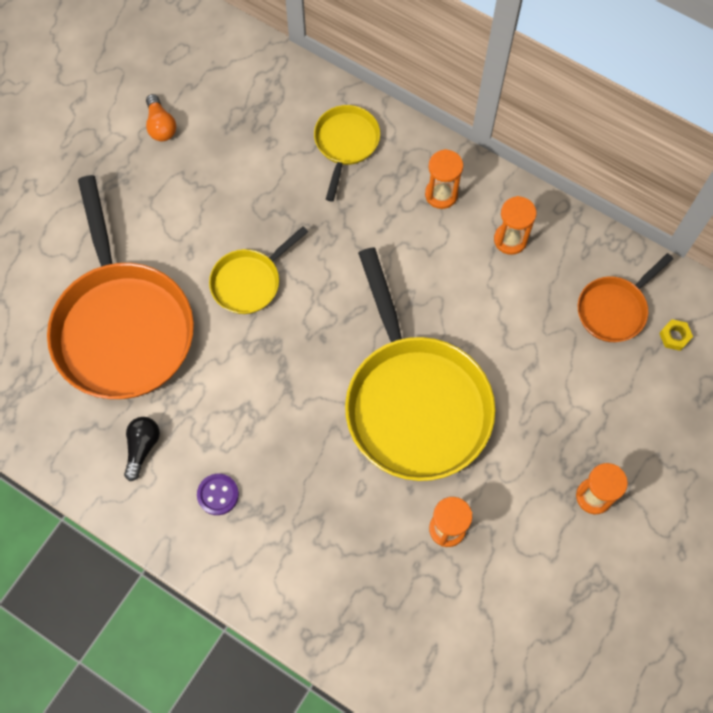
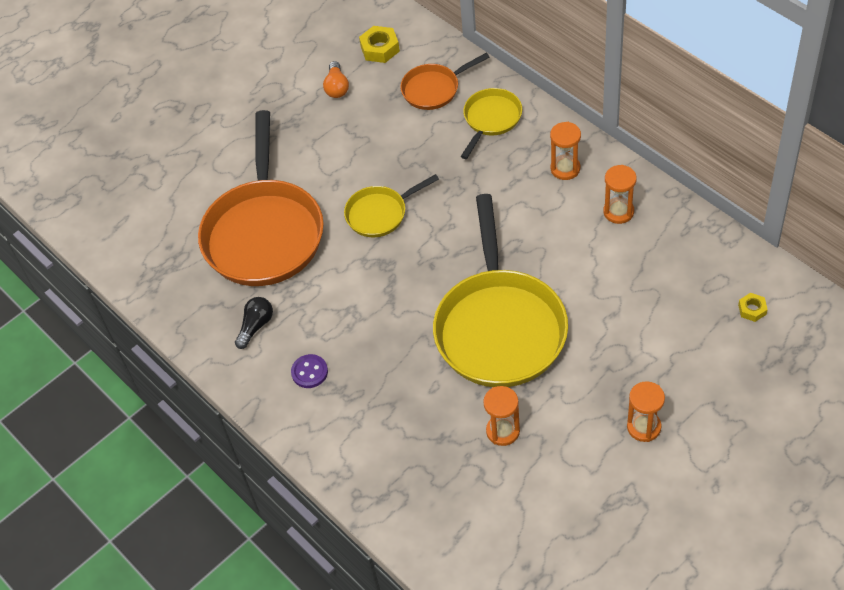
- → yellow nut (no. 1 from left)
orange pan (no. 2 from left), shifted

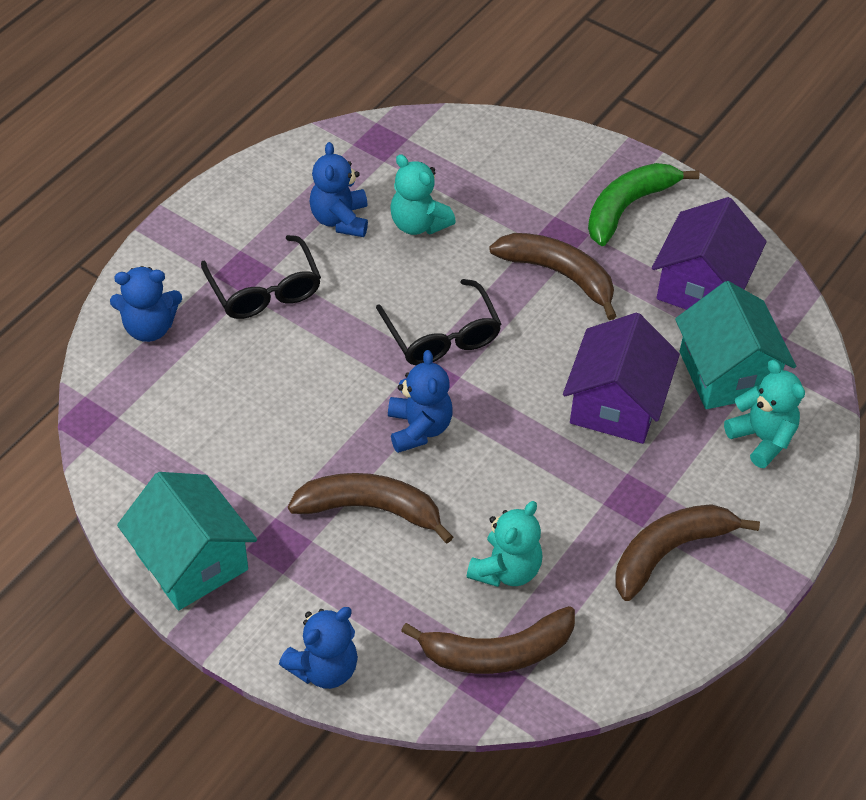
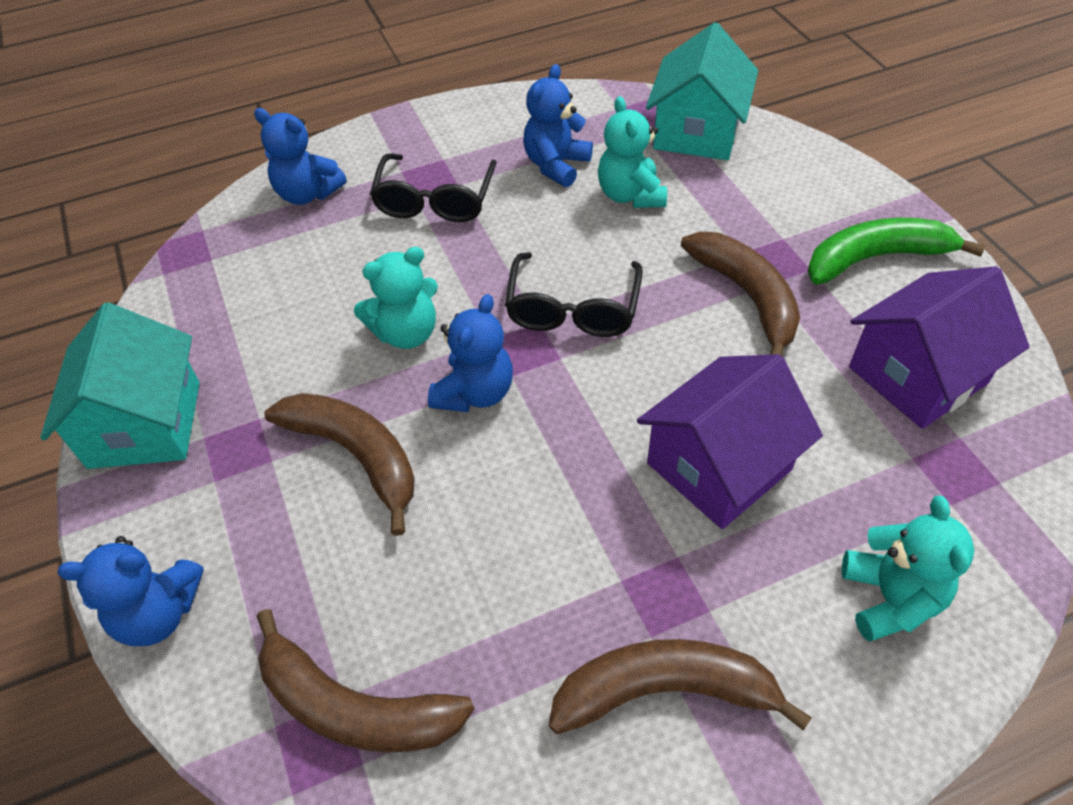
turquoise teddy bear (no. 2 from left in the first image) → turquoise teddy bear (no. 1 from left), shifted
turquoise house (no. 2 from left), shifted

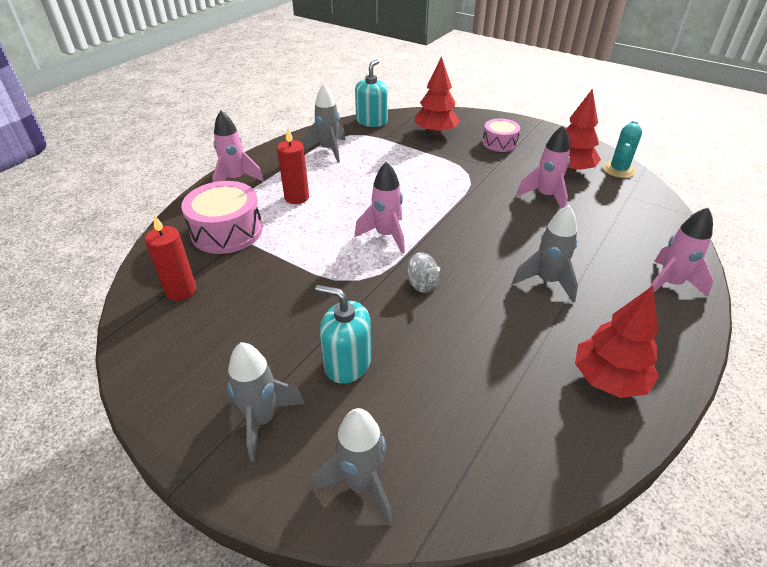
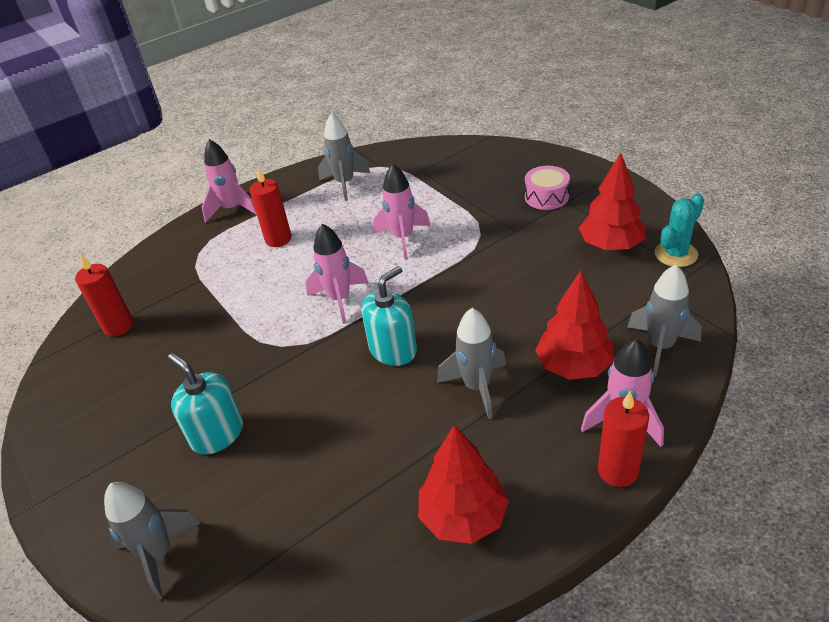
turquoise soap dispenser (no. 2 from left), shifted
pink rocket (no. 3 from left), shifted
red tree (no. 1 from left in the first image) → red tree (no. 2 from left), shifted
- → red candle (no. 3 from left)
grey rocket (no. 1 from left in the first image) → grey rocket (no. 4 from left), shifted
pink drum (no. 1 from left) → -
grey spinning top → -

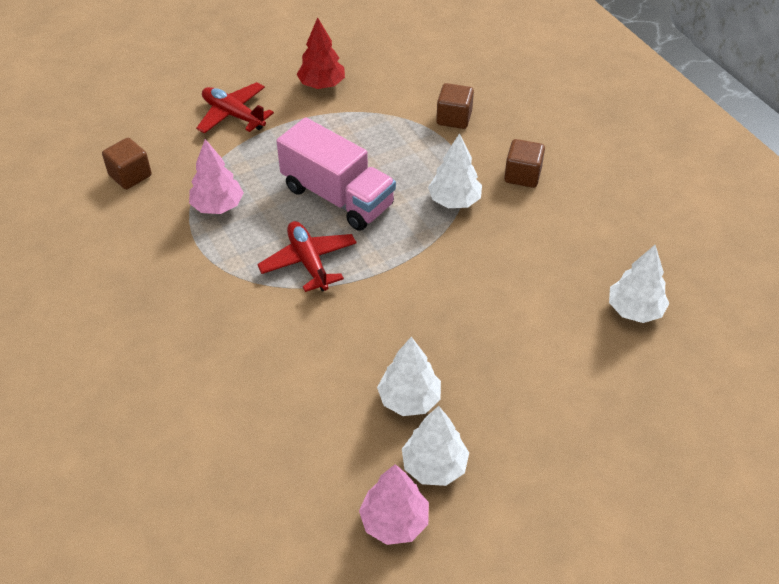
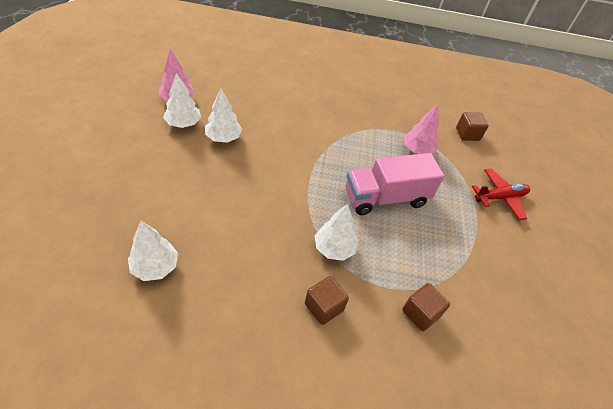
red plane (no. 2 from left) → -
red tree → -

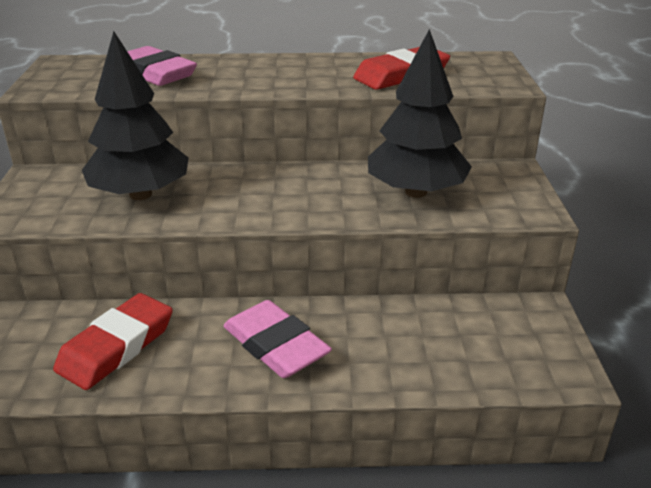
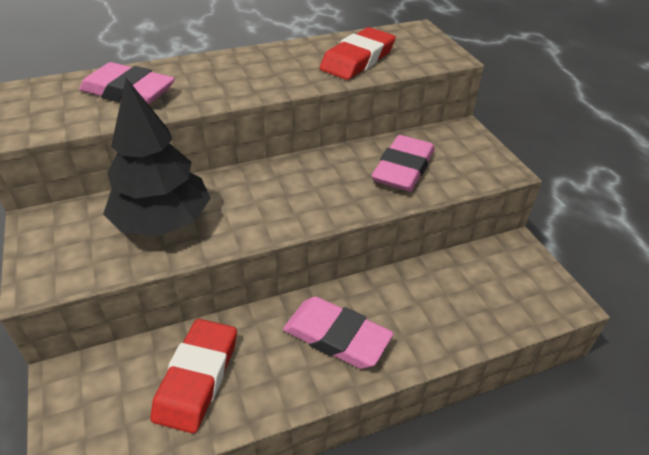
black tree (no. 2 from left) → pink eraser (no. 3 from left)

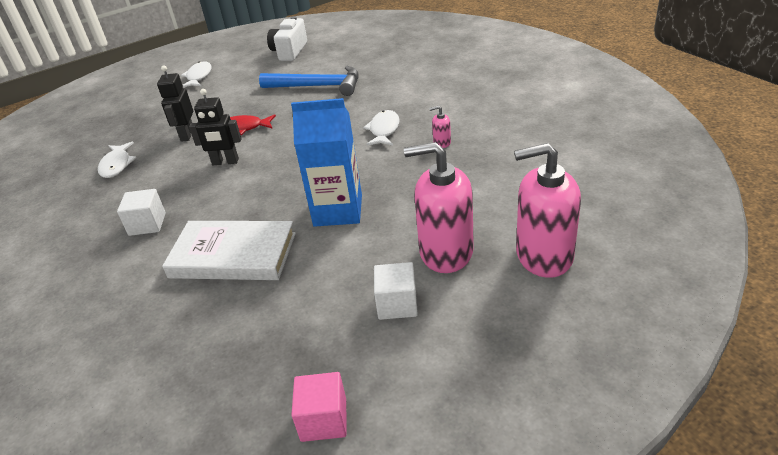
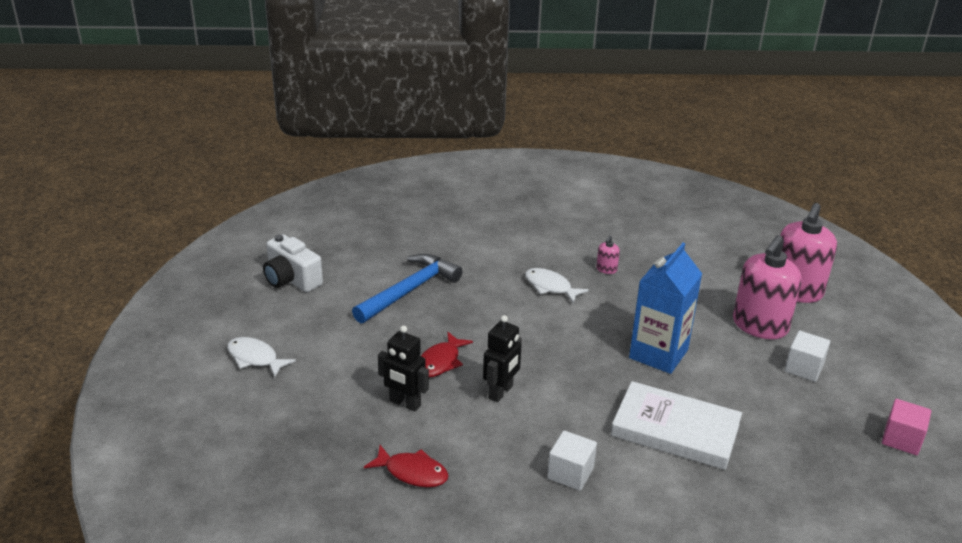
white fish (no. 1 from left) → red fish (no. 1 from left)
white book, 75 degrees clockwise

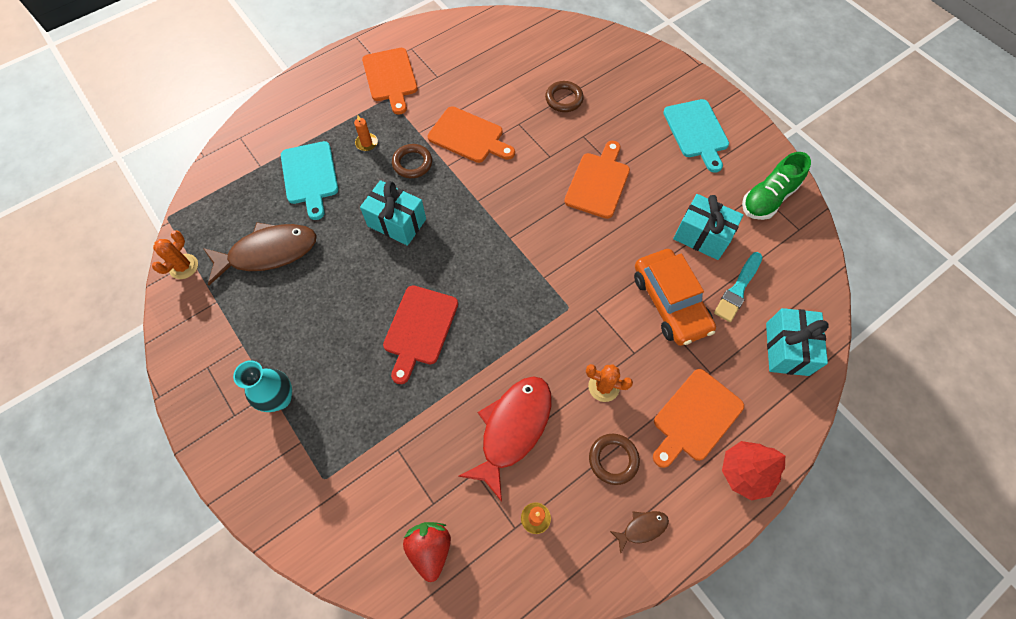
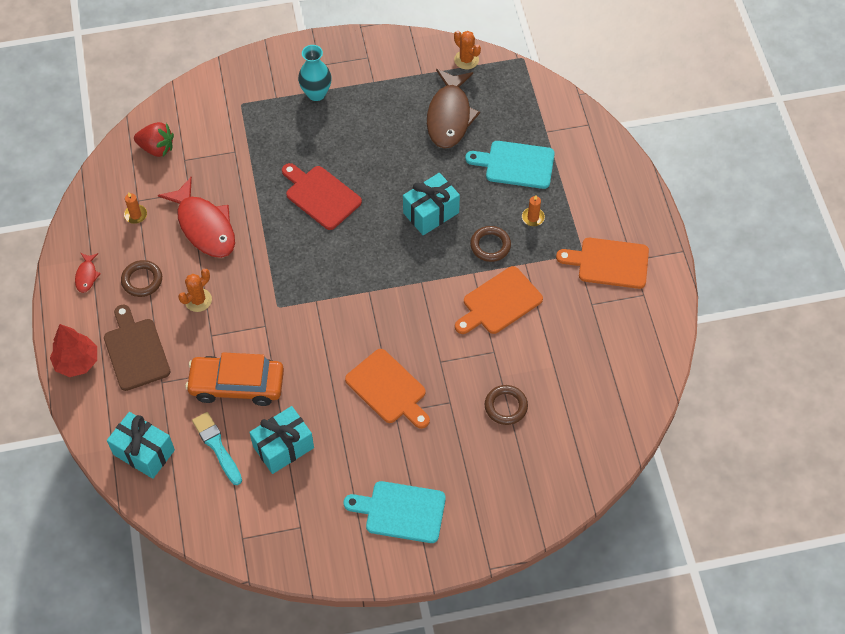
brown fish (no. 2 from left) → red fish (no. 1 from left)
orange cutting board (no. 4 from left) → brown cutting board
green shoe → -

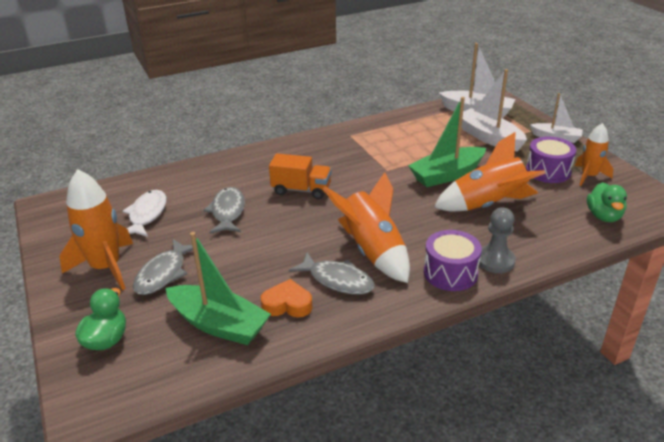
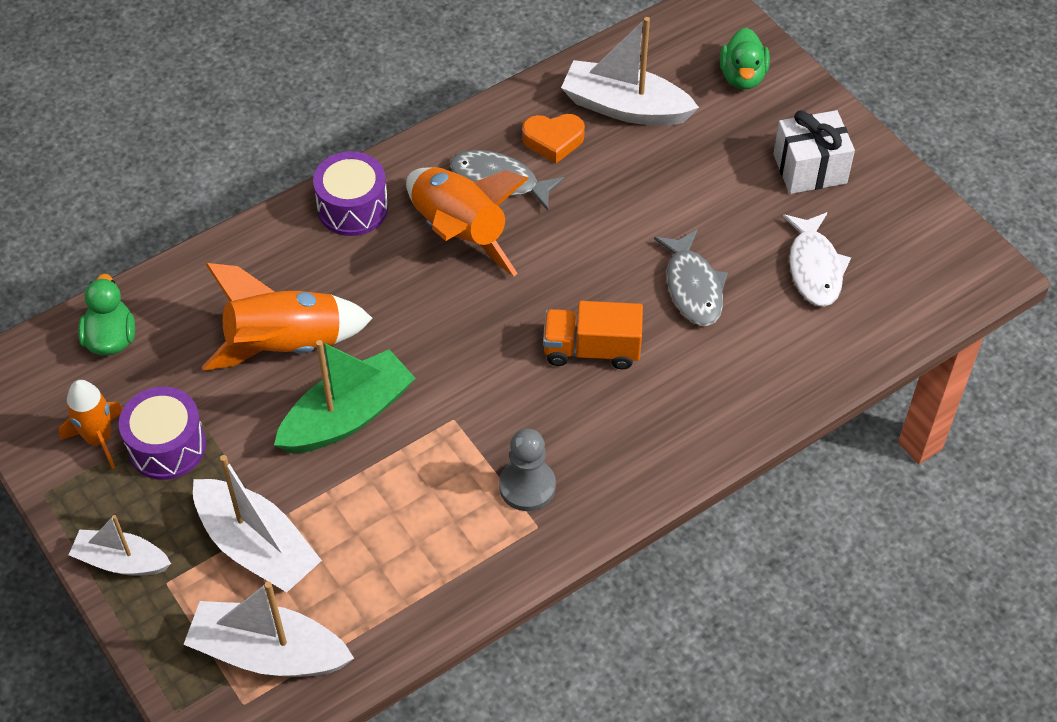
grey pawn, shifted
green boat (no. 1 from left) → white boat (no. 4 from left)
orange rocket (no. 1 from left) → white gift
grey fish (no. 1 from left) → -

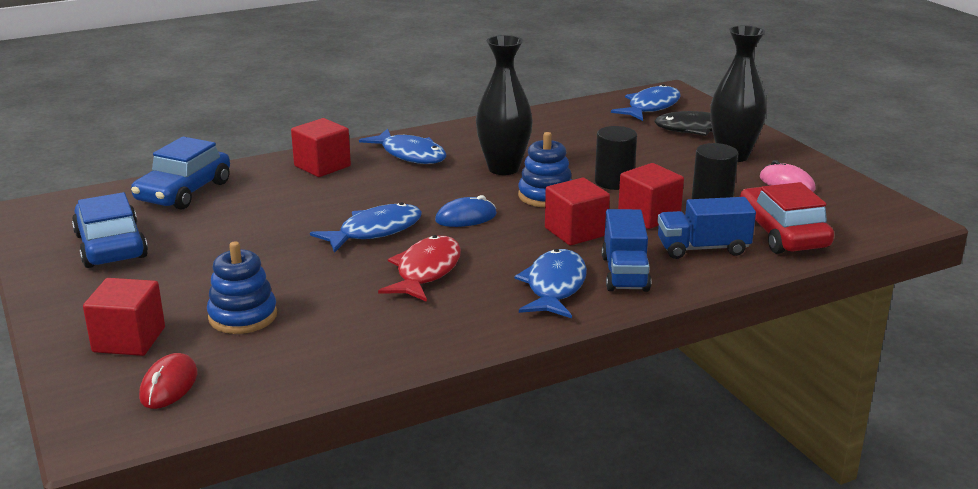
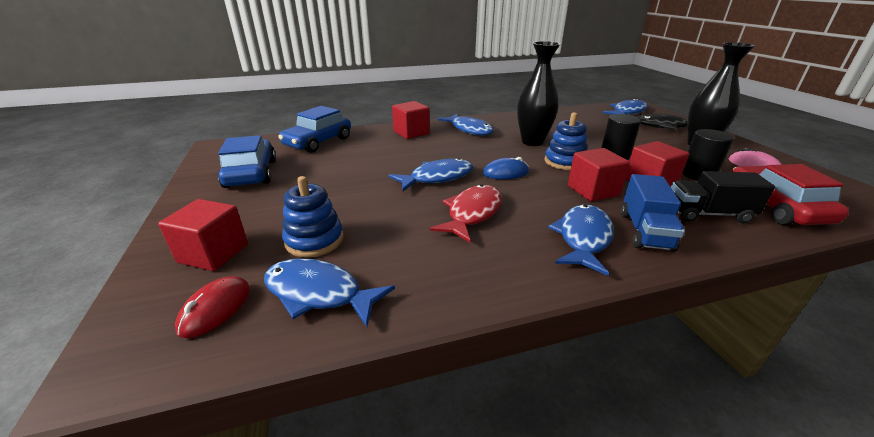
- → blue fish (no. 1 from left)
blue truck (no. 2 from left) → black truck

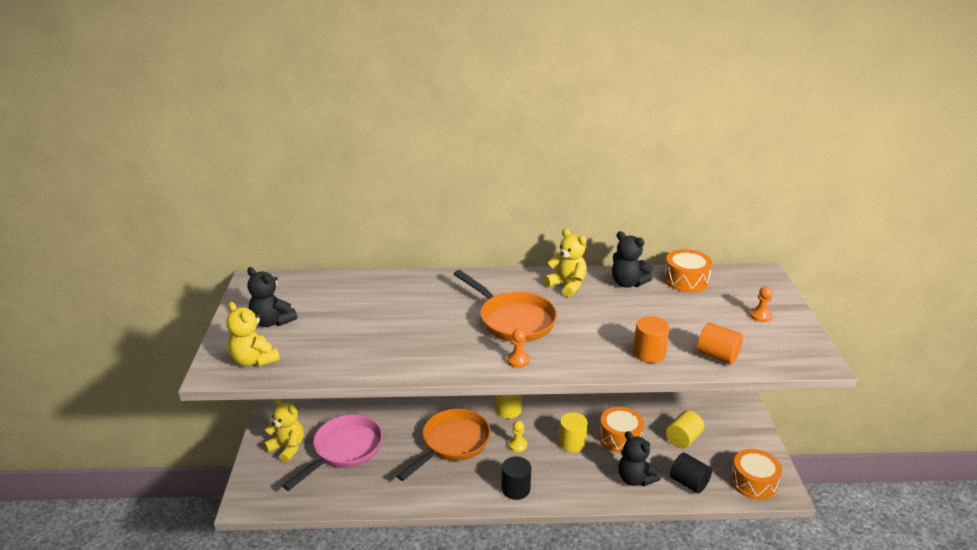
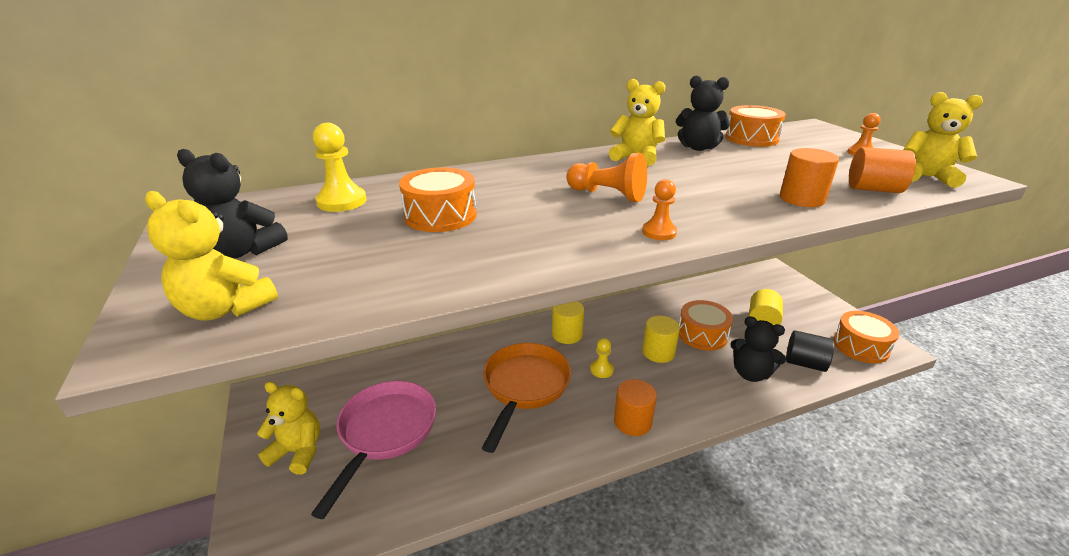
- → yellow pawn (no. 1 from left)
- → orange drum (no. 1 from left)
orange pan (no. 2 from left) → orange pawn (no. 1 from left)
black cylinder (no. 1 from left) → orange cylinder (no. 1 from left)
- → yellow teddy bear (no. 4 from left)

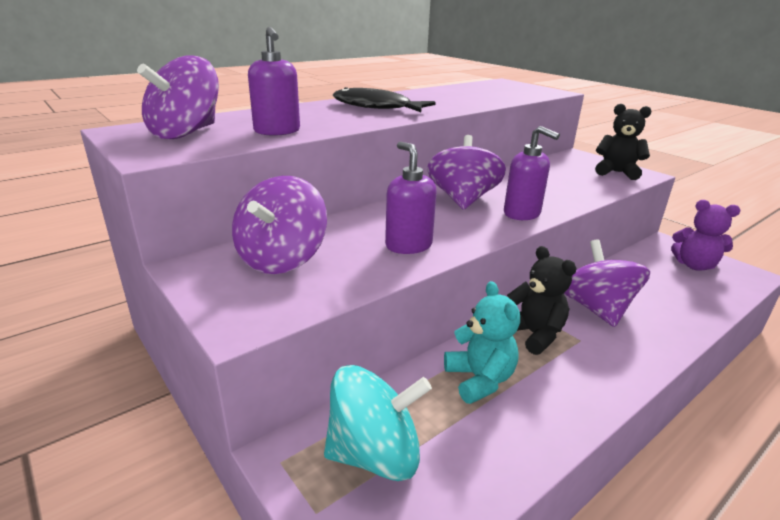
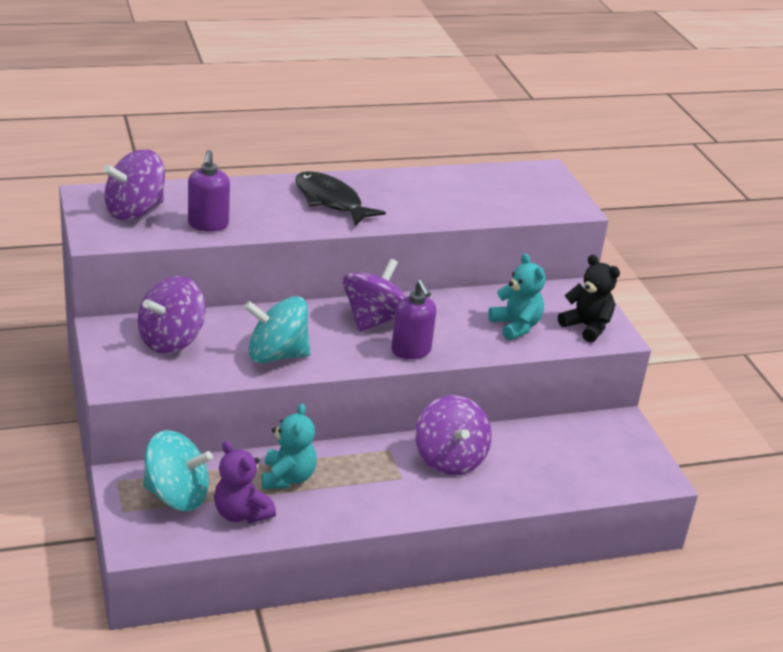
purple teddy bear, shifted
purple soap dispenser (no. 2 from left) → turquoise spinning top (no. 2 from left)
purple spinning top (no. 4 from left), 150 degrees clockwise
- → turquoise teddy bear (no. 2 from left)
black teddy bear (no. 1 from left) → -

